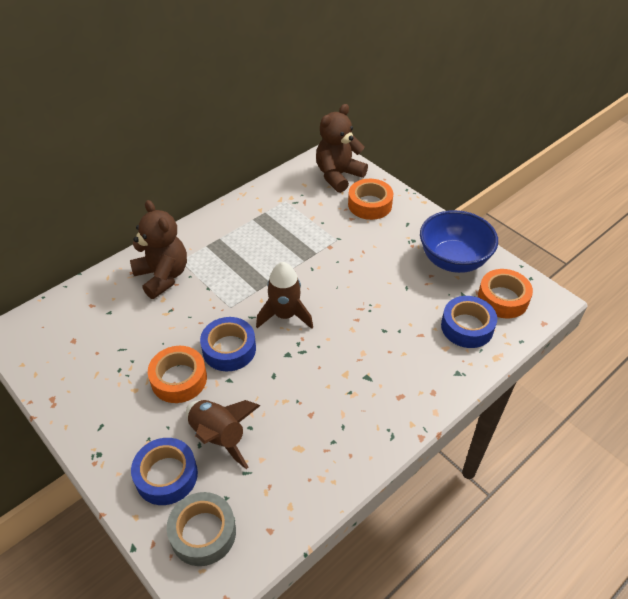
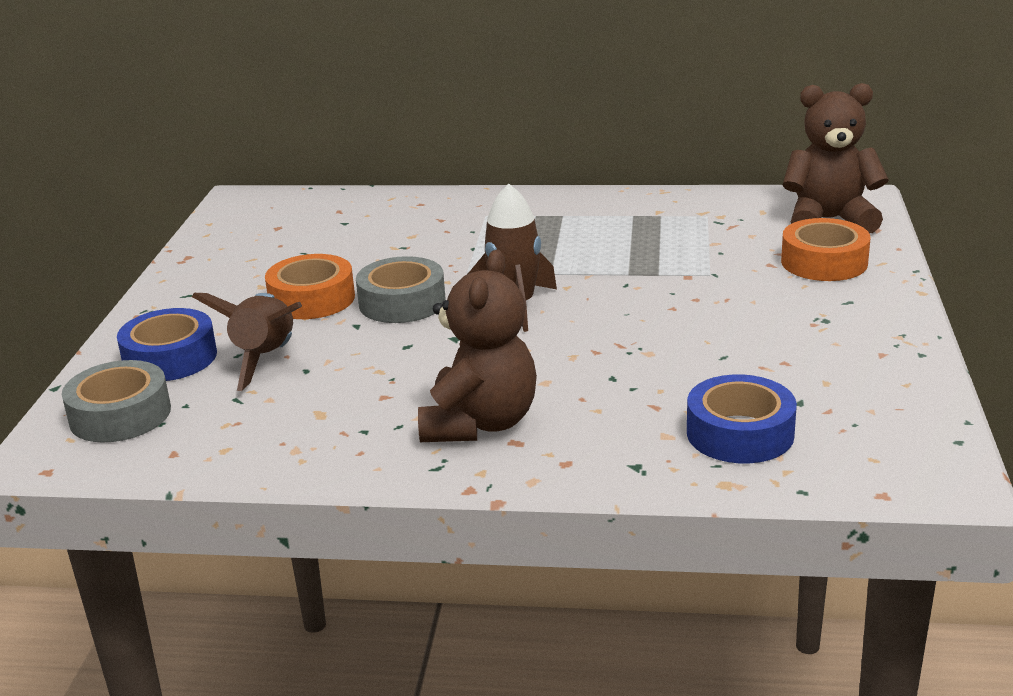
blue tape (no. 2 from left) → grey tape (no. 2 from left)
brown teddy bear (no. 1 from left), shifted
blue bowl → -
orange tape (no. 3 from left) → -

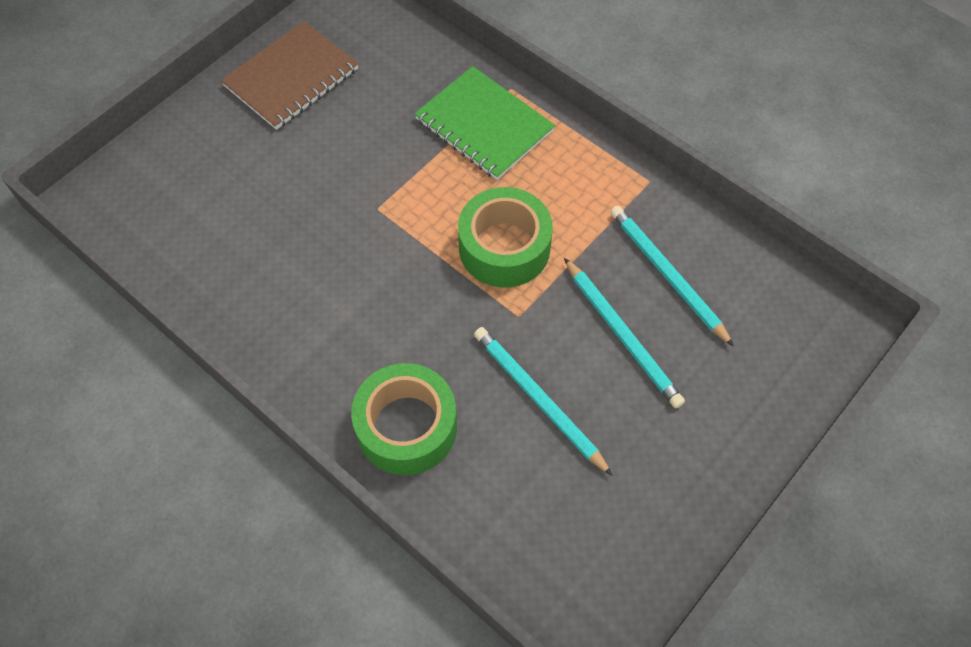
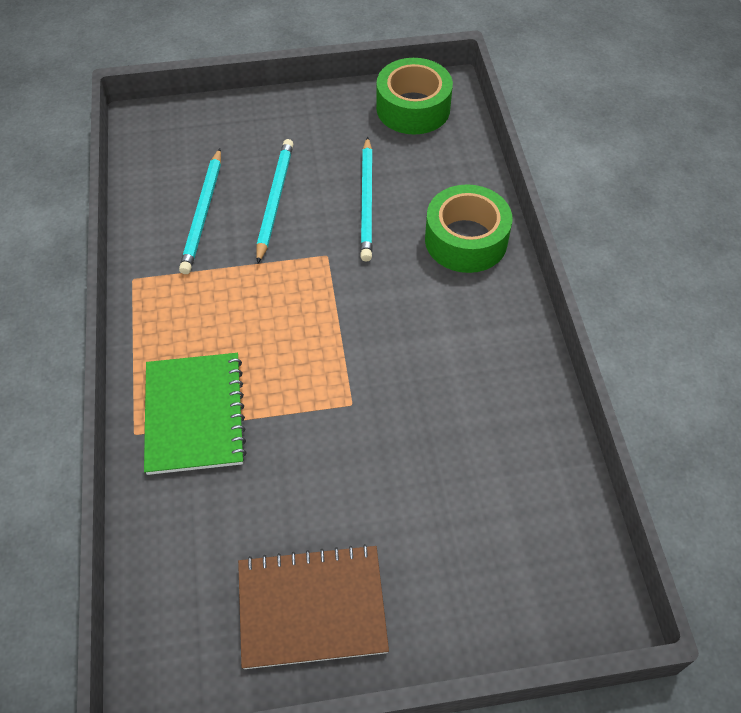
green tape (no. 2 from left in the first image) → green tape (no. 1 from left), shifted

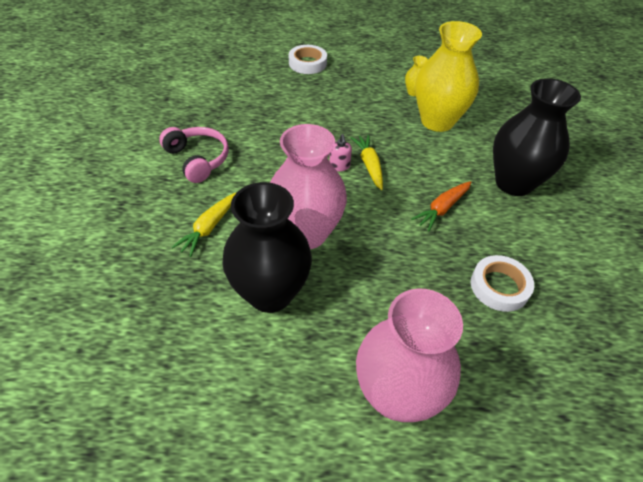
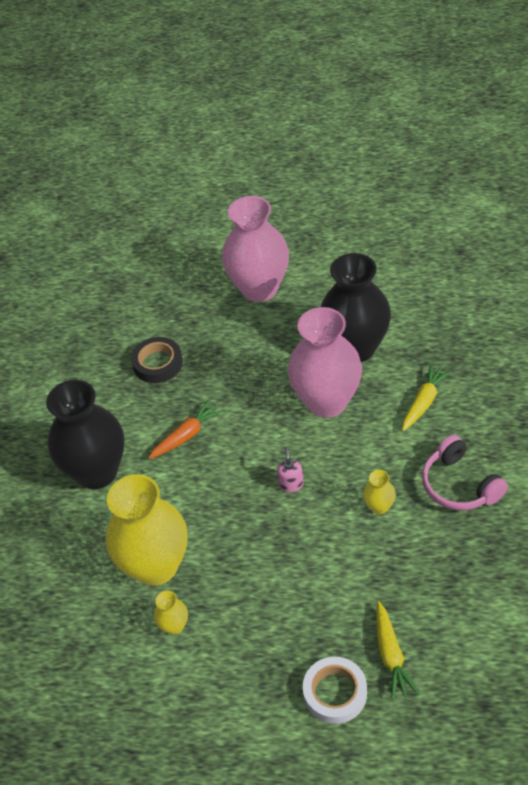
white tape (no. 2 from left) → black tape
- → yellow vase (no. 3 from left)
yellow carrot (no. 2 from left in the first image) → yellow carrot (no. 1 from left), shifted

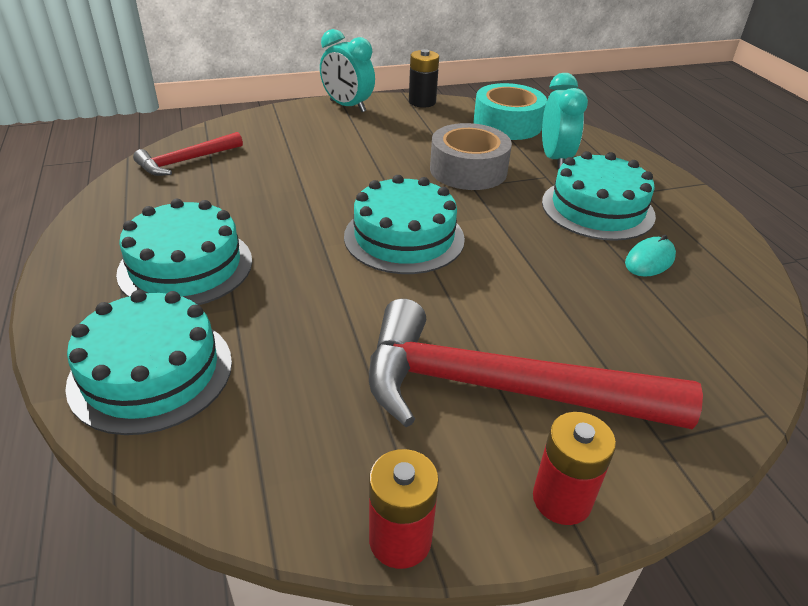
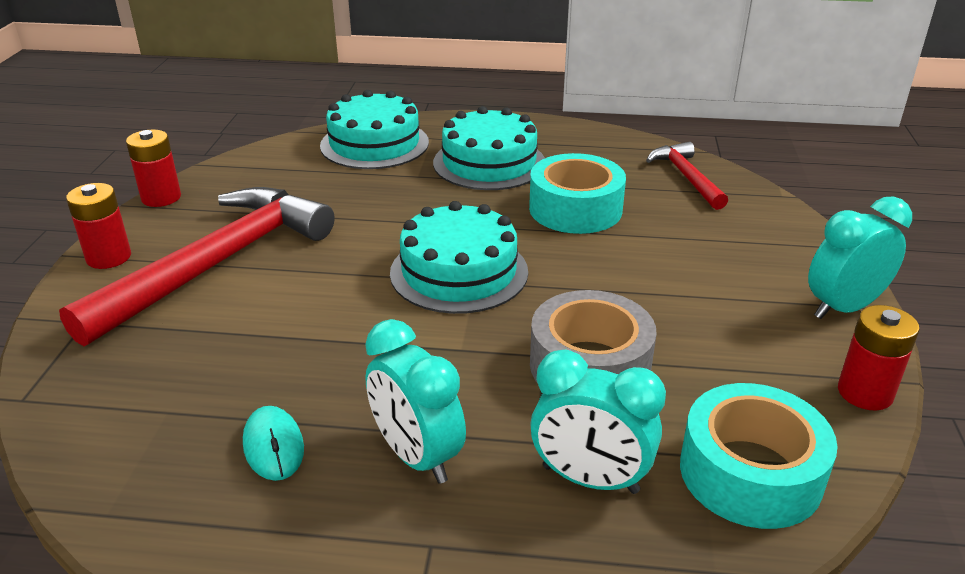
turquoise cake (no. 4 from left) → turquoise clock (no. 1 from left)
- → turquoise tape (no. 1 from left)
black battery → red battery (no. 3 from left)

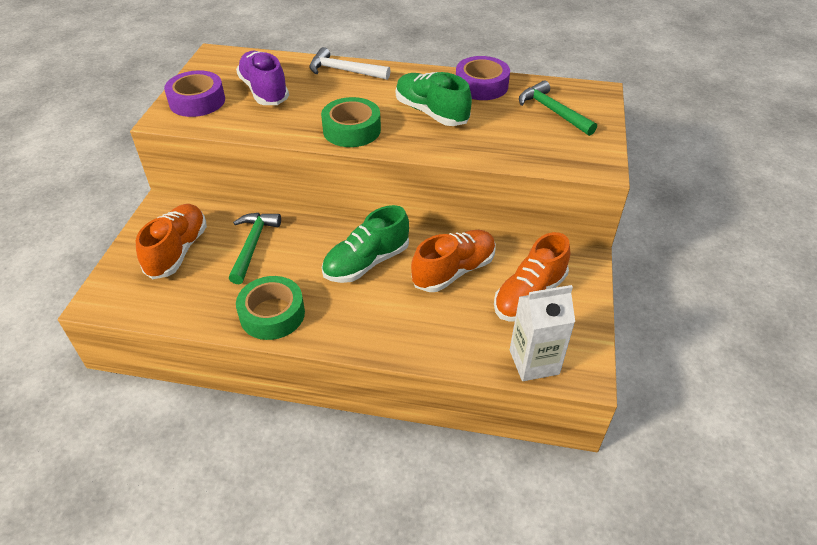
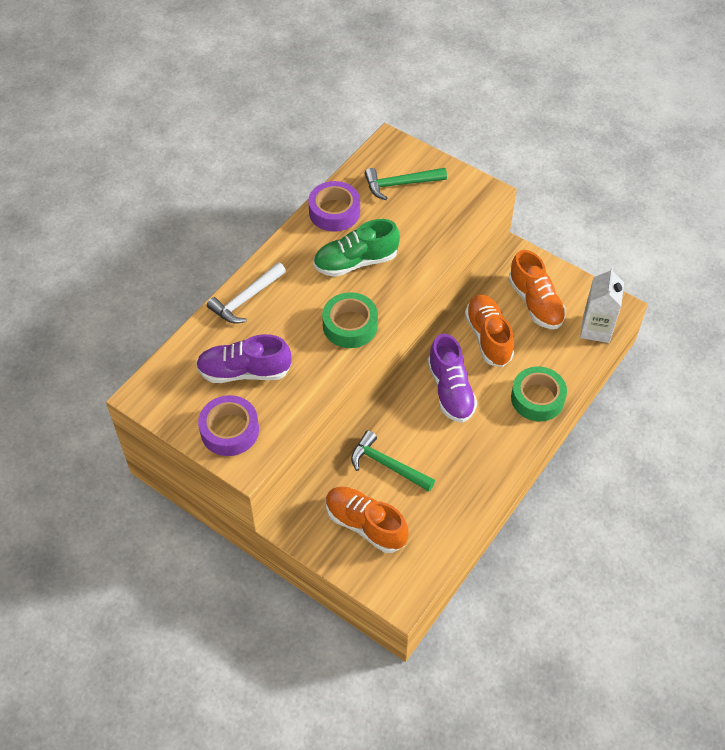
green shoe (no. 1 from left) → purple shoe (no. 2 from left)
green tape (no. 1 from left in the first image) → green tape (no. 2 from left), shifted

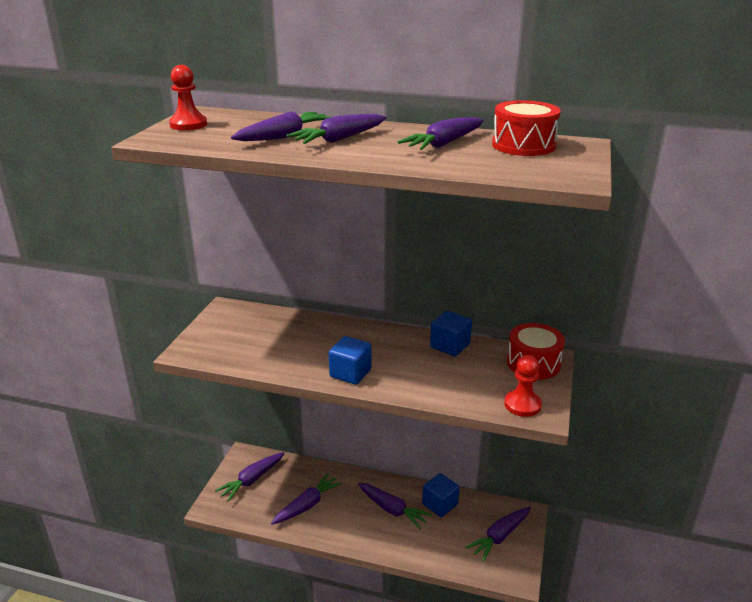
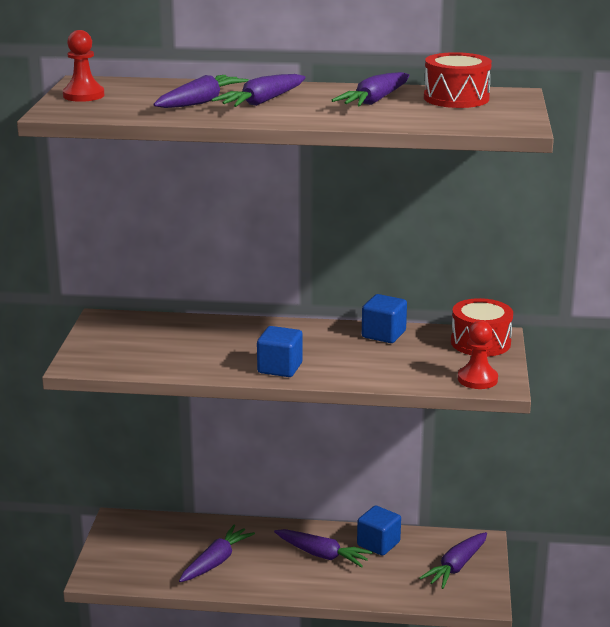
purple carrot (no. 1 from left) → -

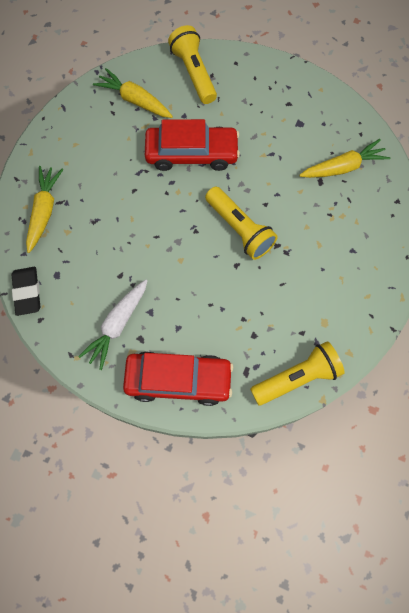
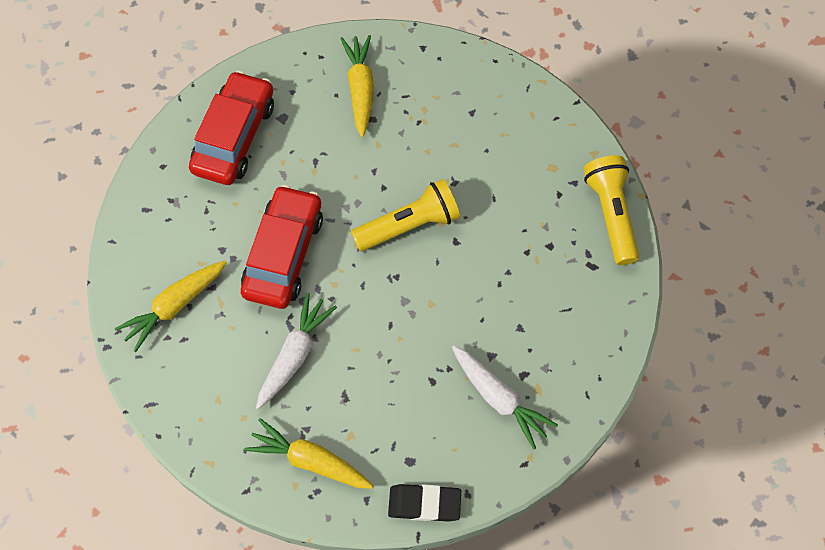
red car (no. 1 from left), shifted
- → white carrot (no. 1 from left)
yellow flashlight (no. 1 from left) → -

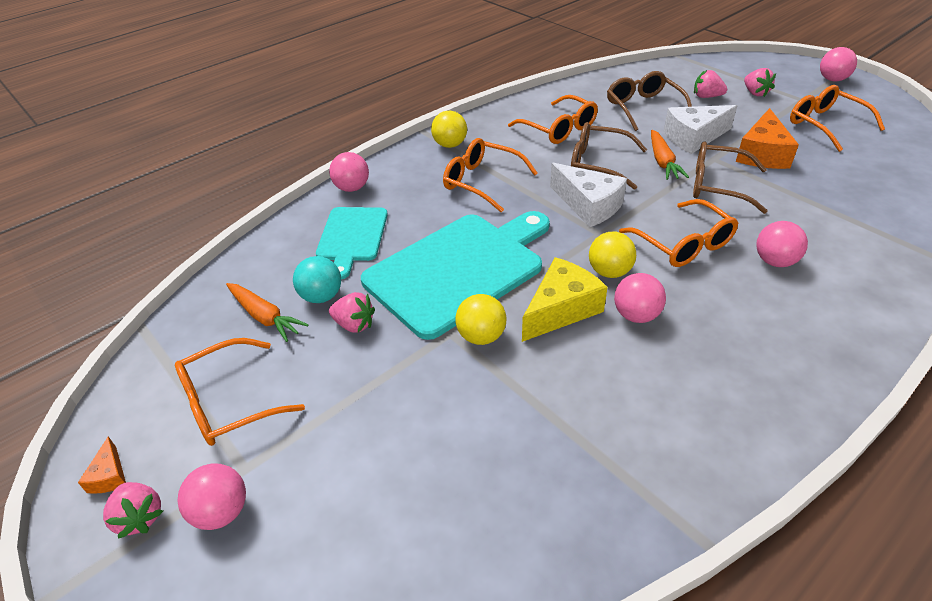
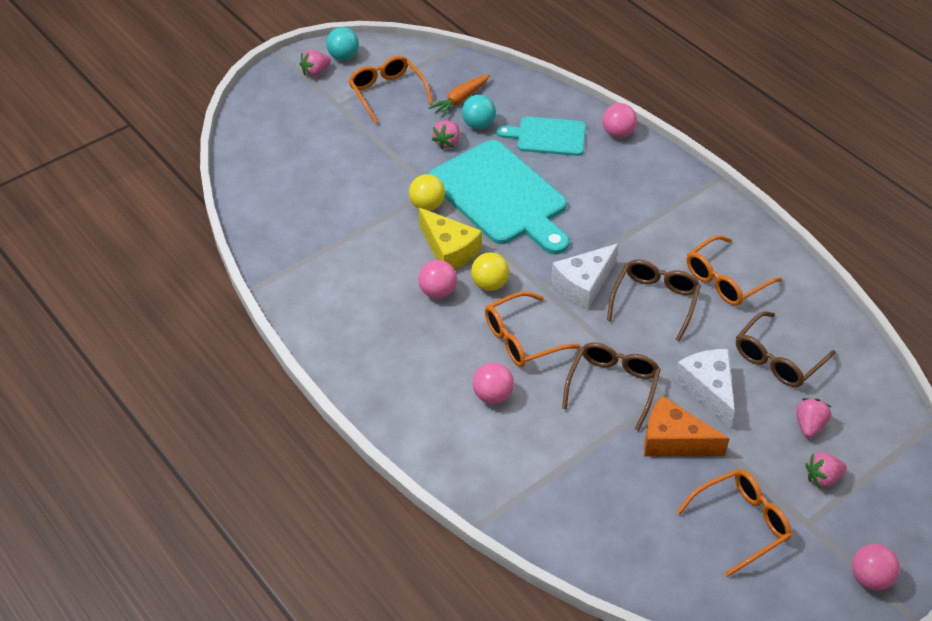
orange cheese (no. 1 from left) → turquoise ball (no. 1 from left)
brown glasses (no. 2 from left in the first image) → brown glasses (no. 3 from left), 150 degrees clockwise
pink ball (no. 1 from left) → -
yellow ball (no. 1 from left) → -
orange glasses (no. 2 from left) → -
orange carrot (no. 2 from left) → -

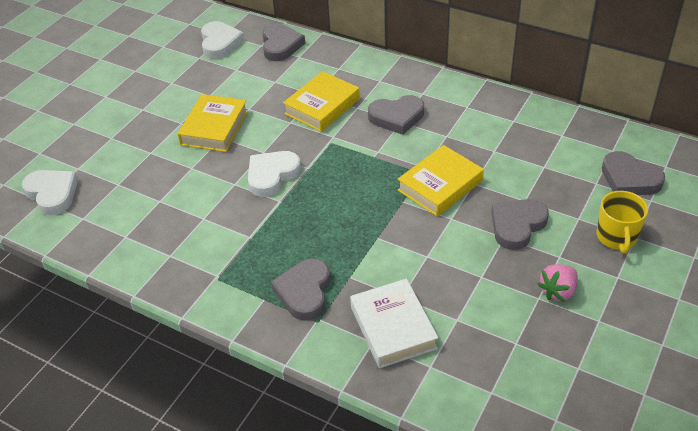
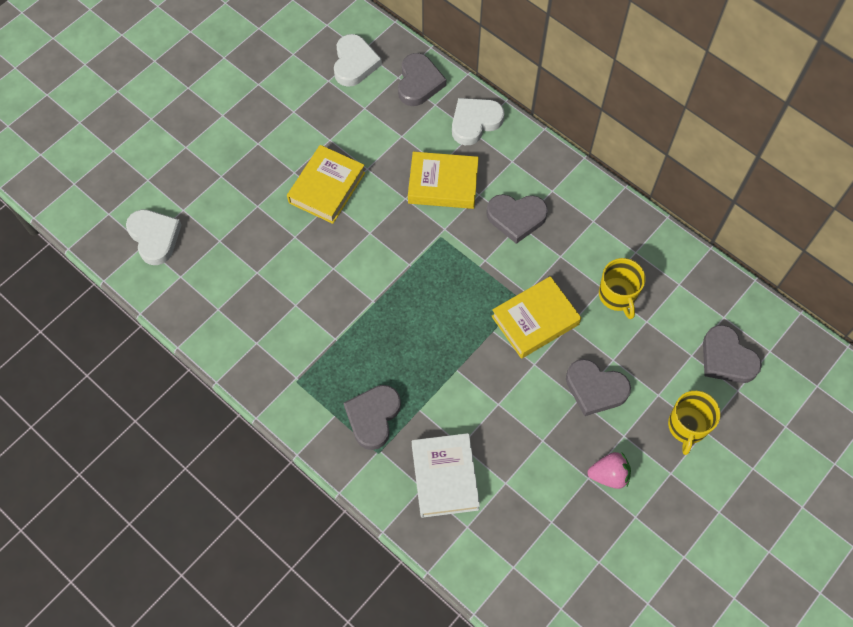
yellow book (no. 2 from left), 45 degrees clockwise
white heart (no. 3 from left), shifted
grey heart (no. 4 from left), 120 degrees counterclockwise
pink strawberry, 150 degrees counterclockwise
- → yellow mug (no. 1 from left)

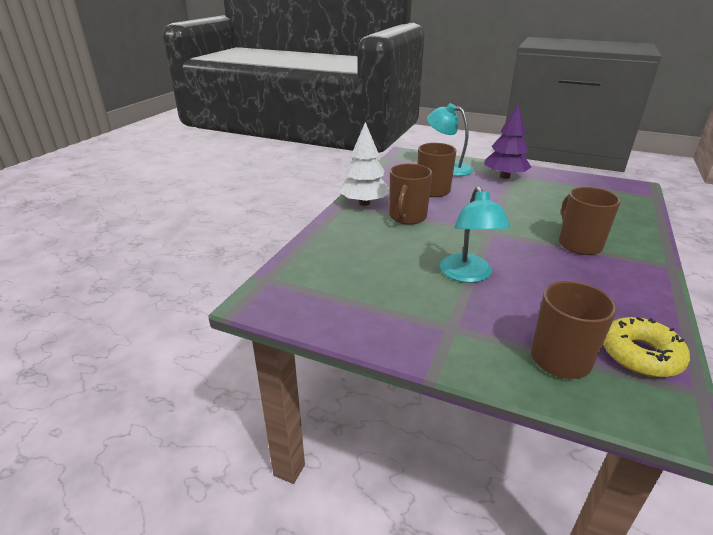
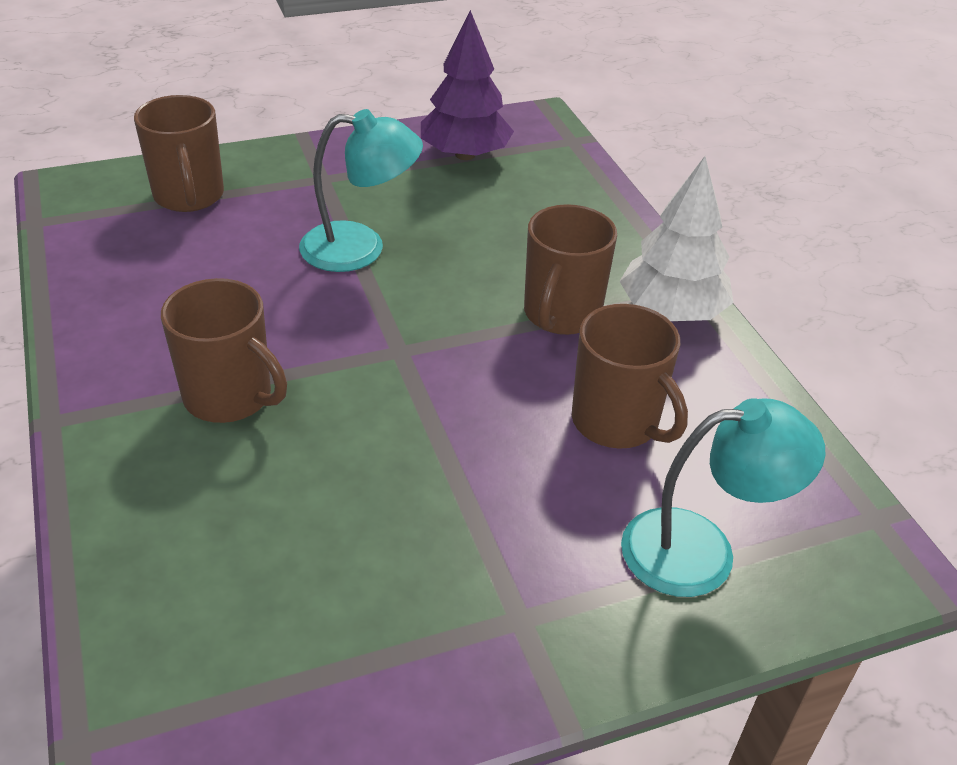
turquoise lamp (no. 2 from left in the first image) → turquoise lamp (no. 1 from left), 135 degrees clockwise
purple tree, shifted
brown mug (no. 1 from left in the first image) → brown mug (no. 3 from left), 135 degrees counterclockwise
yellow donut → -

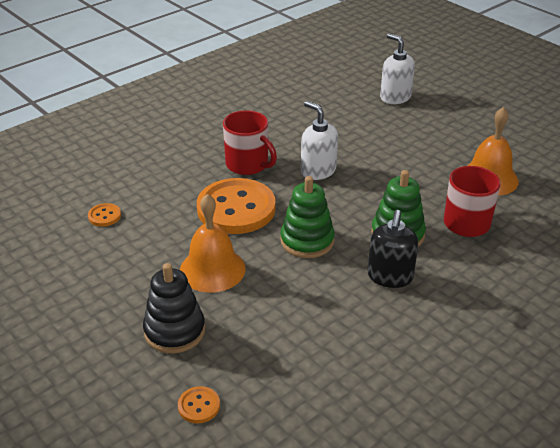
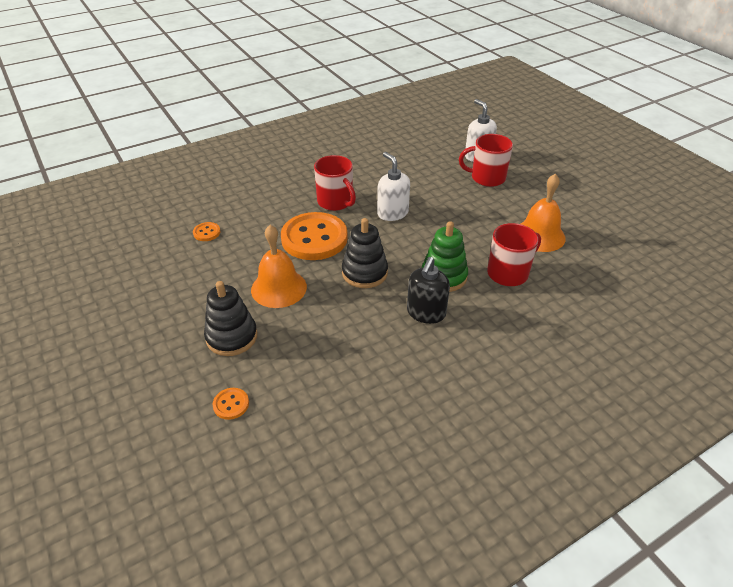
green stacking toy (no. 1 from left) → black stacking toy (no. 2 from left)
- → red mug (no. 2 from left)

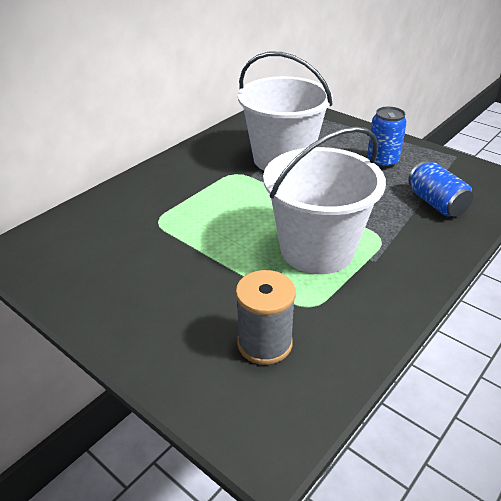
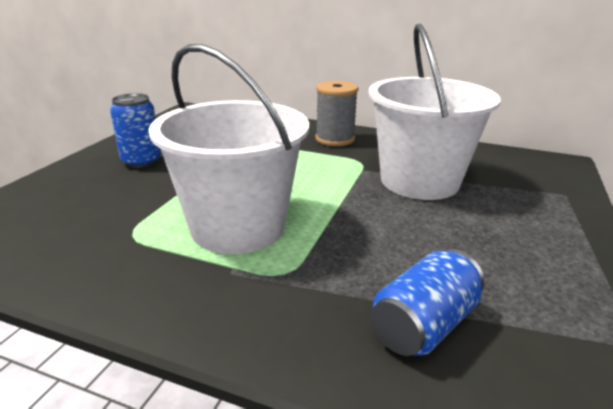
blue can (no. 1 from left), shifted
grey spool, shifted

